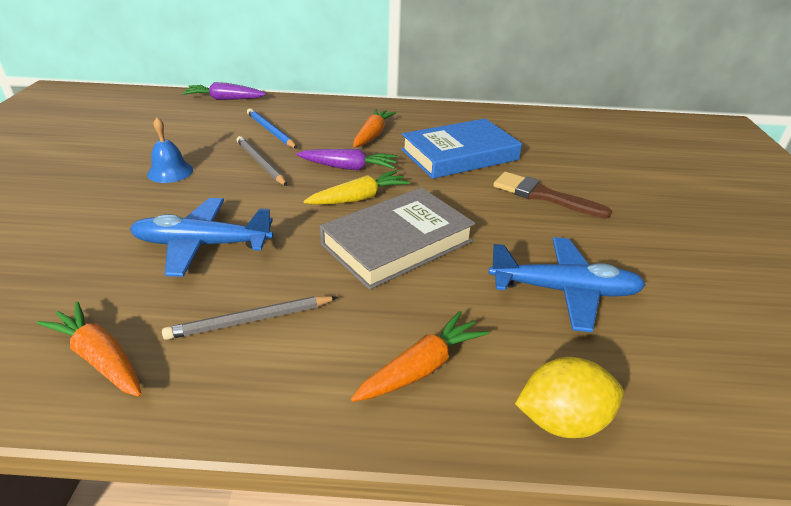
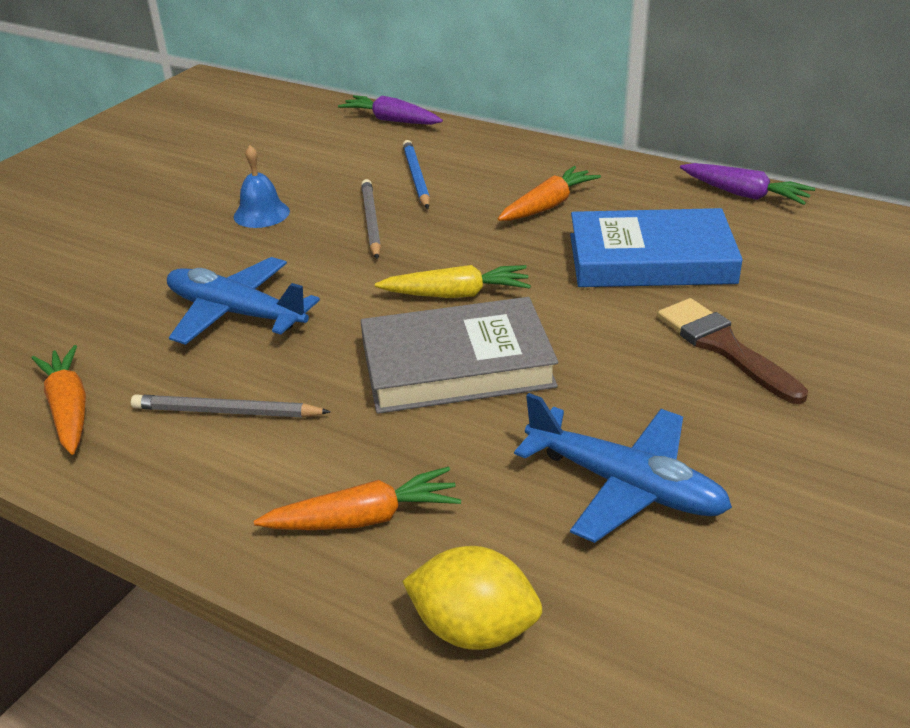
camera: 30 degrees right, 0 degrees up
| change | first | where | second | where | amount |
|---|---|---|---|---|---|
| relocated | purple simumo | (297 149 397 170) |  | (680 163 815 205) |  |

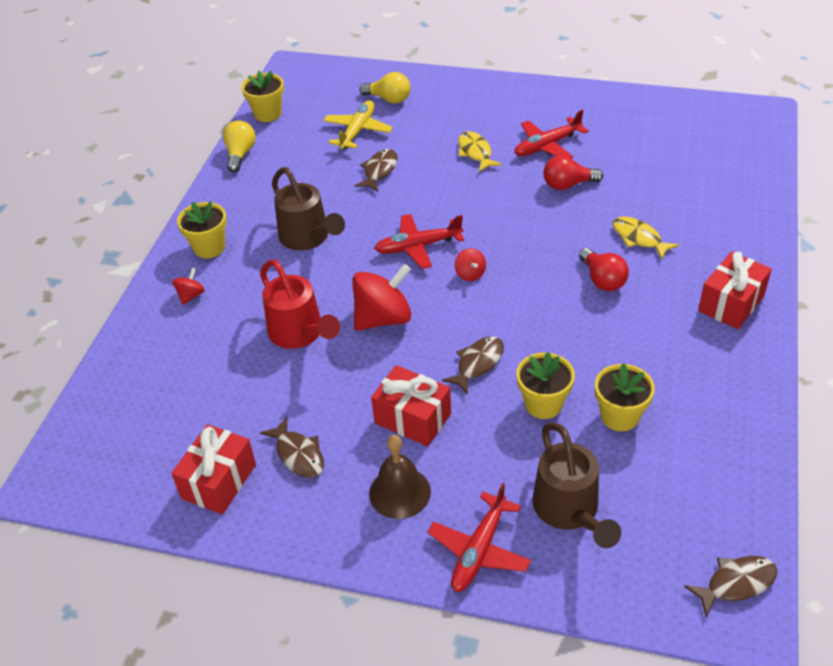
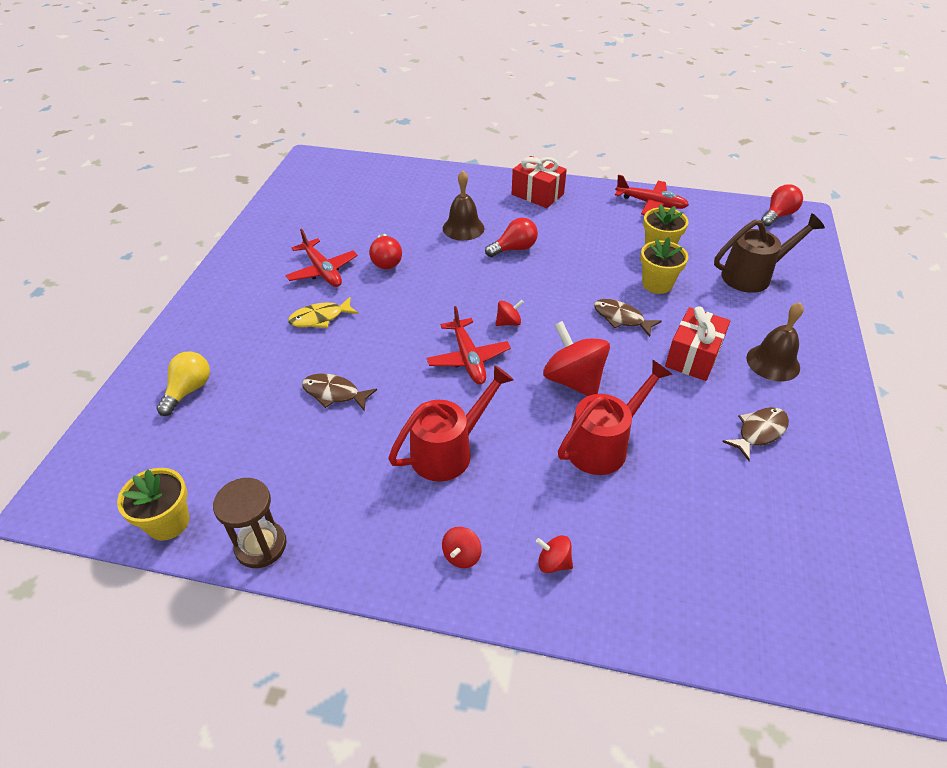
camera: 95 degrees left, 0 degrees up
| change | first | where | second | where | amount |
|---|---|---|---|---|---|
| missing | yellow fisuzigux | (323 100 393 149) |  |  |  |
| exchanged | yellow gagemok | (223 121 256 172) | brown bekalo | (213 478 286 568) |  |
| colour | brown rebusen | (272 167 345 250) | red rebusen | (388 365 514 482) |  |
| exchanged | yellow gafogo | (177 201 227 258) | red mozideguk | (442 527 482 568) |  |
| exchanged | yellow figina | (613 216 679 260) | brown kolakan | (443 171 485 241) |  |
| missing | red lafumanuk | (171 424 256 514) |  |  |  |
| relocated | red fisuzigux | (427 482 531 592) |  | (615 175 689 215) |  |
| exchanged | brown figina | (684 556 777 617) | red gagemok | (761 184 803 226) |  |

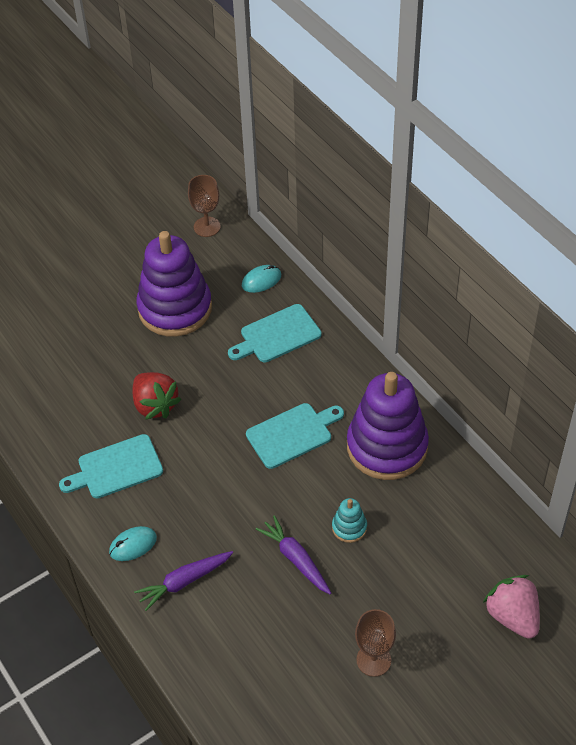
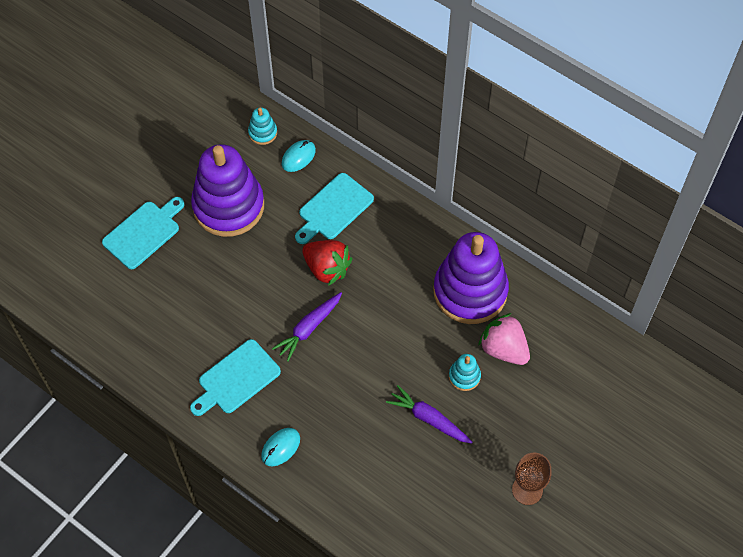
camera: 20 degrees left, 10 degrees up
| change | first | where | second | where | amount |
|---|---|---|---|---|---|
| missing | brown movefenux | (188 175 221 237) |  |  |  |
| relocated | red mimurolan | (132 372 182 420) |  | (302 240 352 286) |  |
| relocated | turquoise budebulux | (246 403 344 469) |  | (102 197 185 269) |  |
| relocated | purple simumo | (134 551 233 611) |  | (272 292 342 362) |  |
| relocated | pink mimurolan | (483 575 540 639) |  | (478 313 530 365) |  |
| appeared |  |  | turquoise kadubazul | (248 108 277 145) |  |

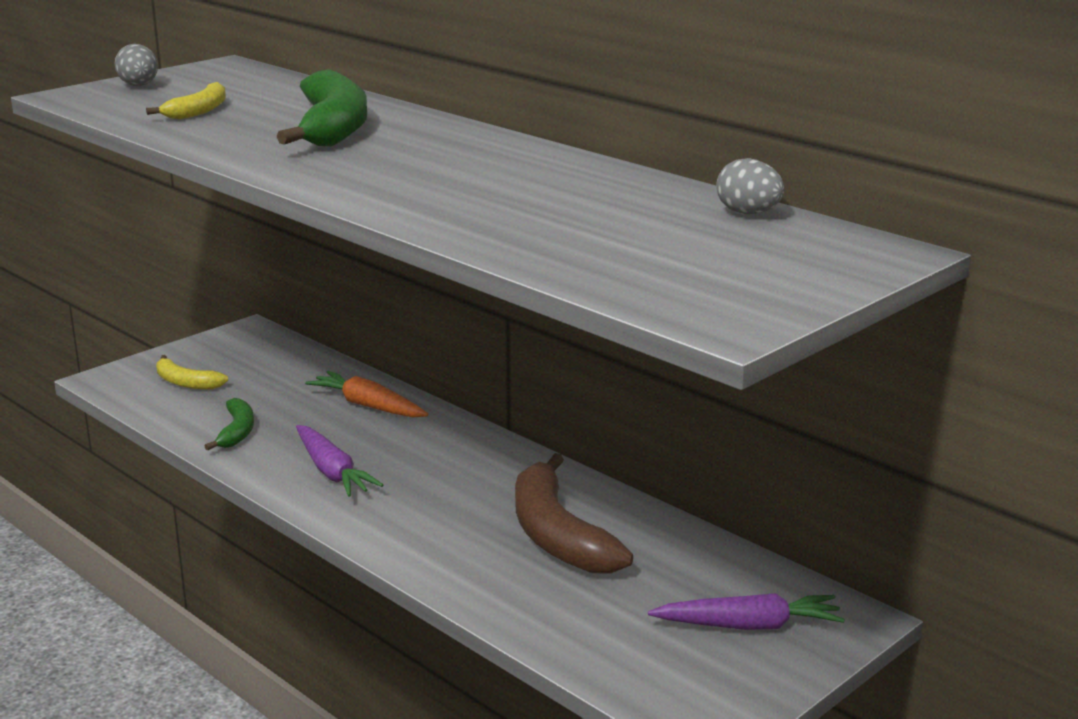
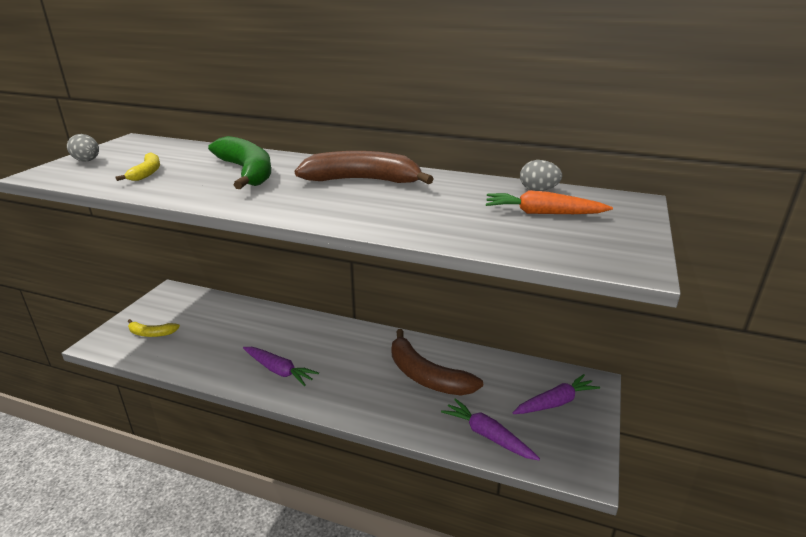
camera: 25 degrees left, 5 degrees up
| change | first | where | second | where | amount |
|---|---|---|---|---|---|
| relocated | orange simumo | (305 371 428 417) |  | (486 190 613 214) |  |
| missing | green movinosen | (204 398 254 450) |  |  |  |
| appeared |  |  | brown movinosen | (295 151 433 184) |  |
| appeared |  |  | purple simumo | (441 398 540 460) |  |

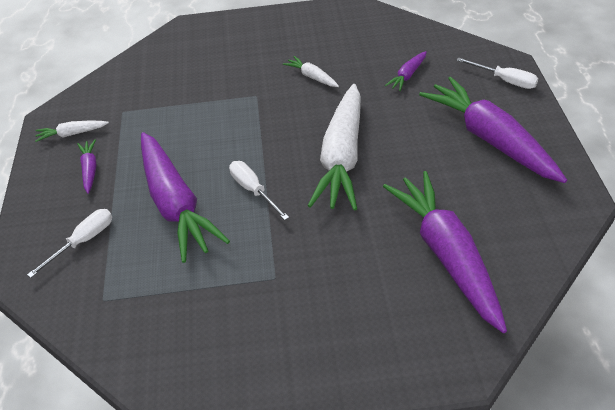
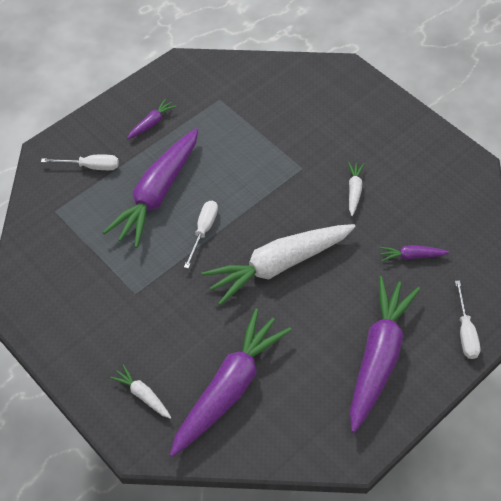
camera: 50 degrees right, 10 degrees up
| change | first | where | second | where | amount |
|---|---|---|---|---|---|
| relocated | white simumo | (35 121 109 142) |  | (110 365 171 419) |  |

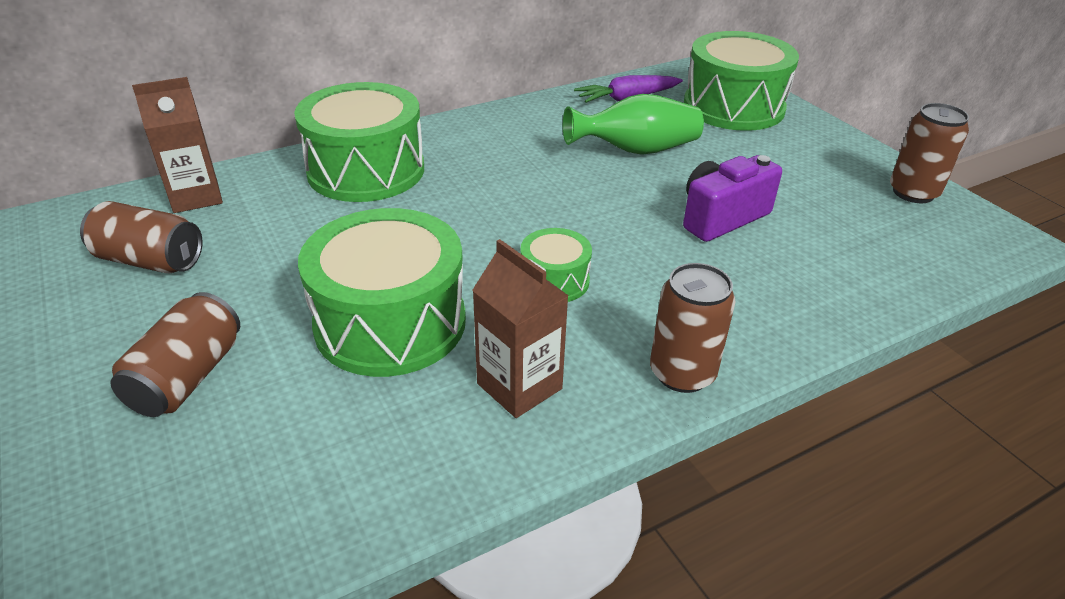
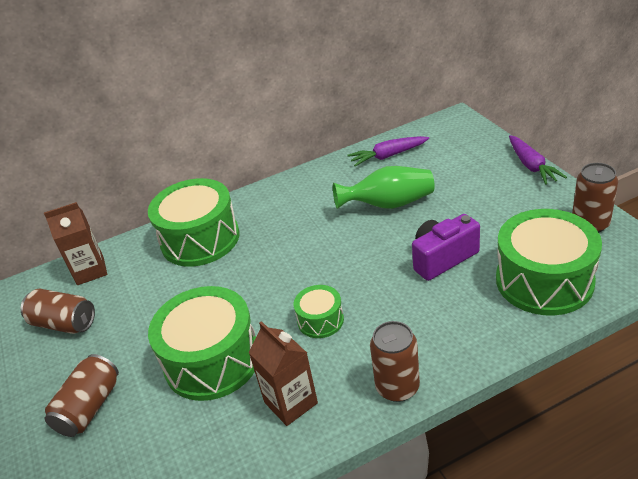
camera: 10 degrees right, 0 degrees up
| change | first | where | second | where | amount |
|---|---|---|---|---|---|
| relocated | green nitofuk | (684 31 799 131) |  | (496 209 602 315) |  |
| appeared |  |  | purple simumo | (509 135 567 185) |  |

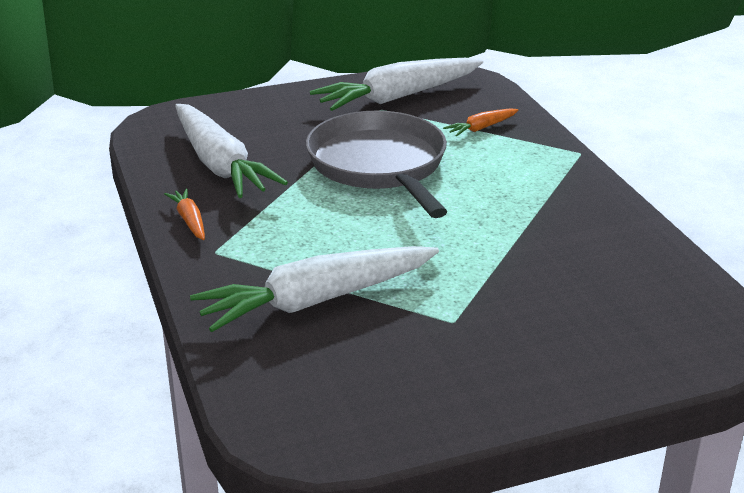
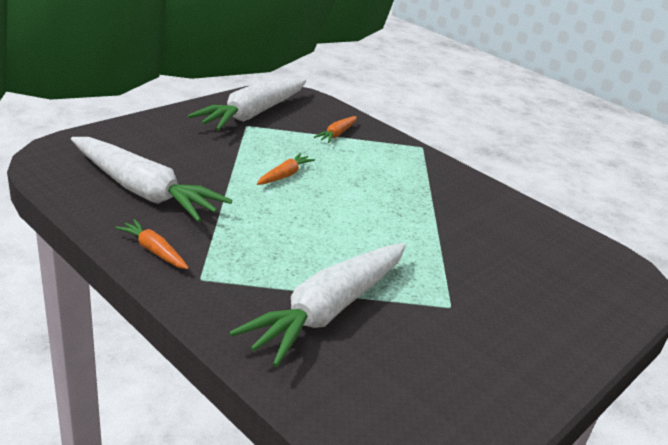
camera: 30 degrees left, 0 degrees up
| change | first | where | second | where | amount |
|---|---|---|---|---|---|
| exchanged | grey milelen | (306 111 447 218) | orange simumo | (257 153 315 185) |  |

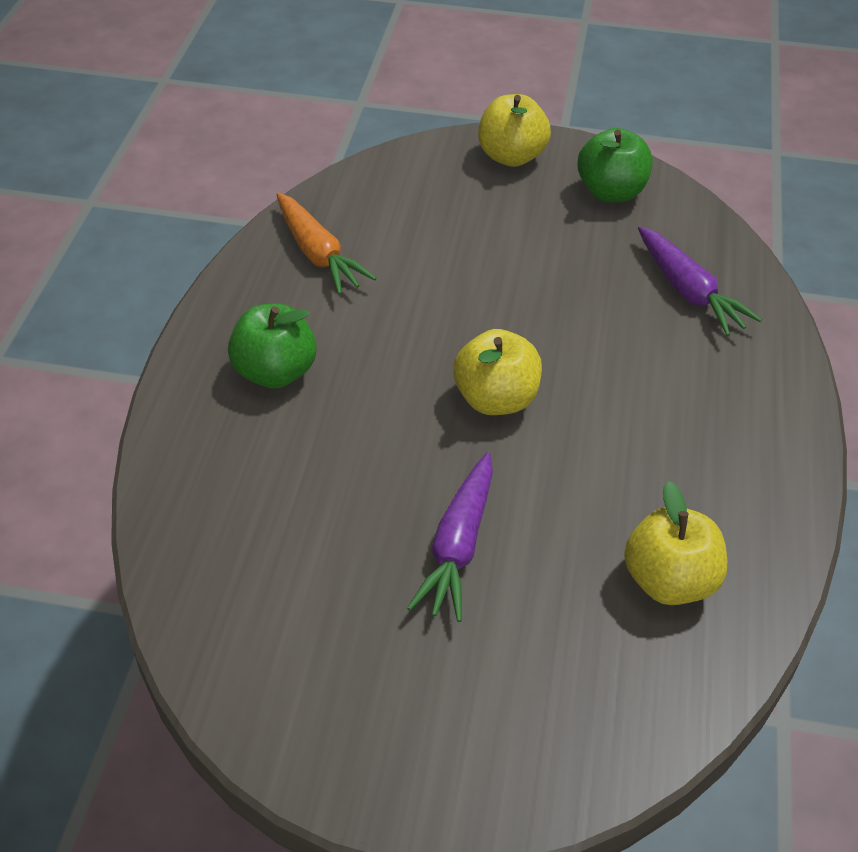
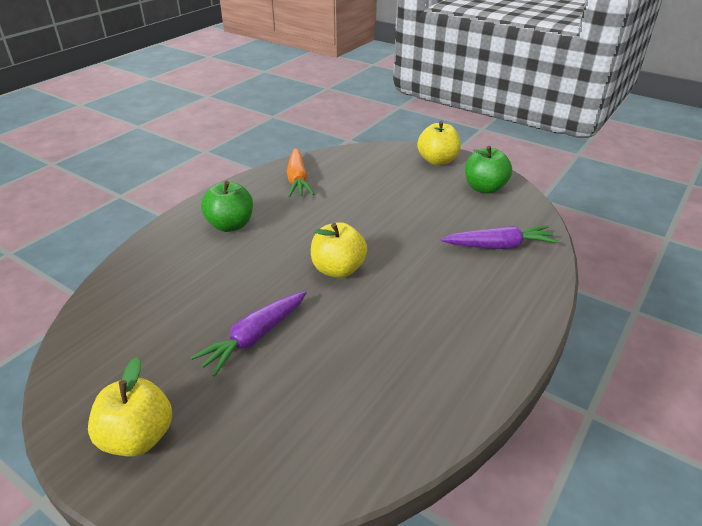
camera: 25 degrees right, 10 degrees down
| change | first | where | second | where | amount |
|---|---|---|---|---|---|
| spun | purple simumo | (638 226 762 336) |  | (441 226 558 249) | 90 degrees counterclockwise |
| relocated | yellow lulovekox | (624 481 728 605) |  | (88 357 172 457) |  |

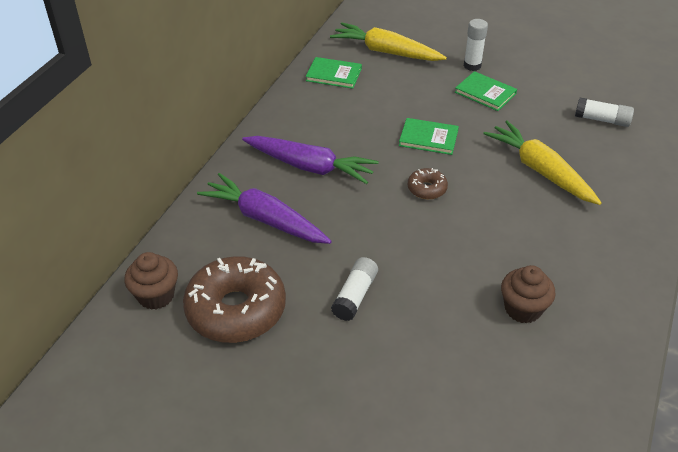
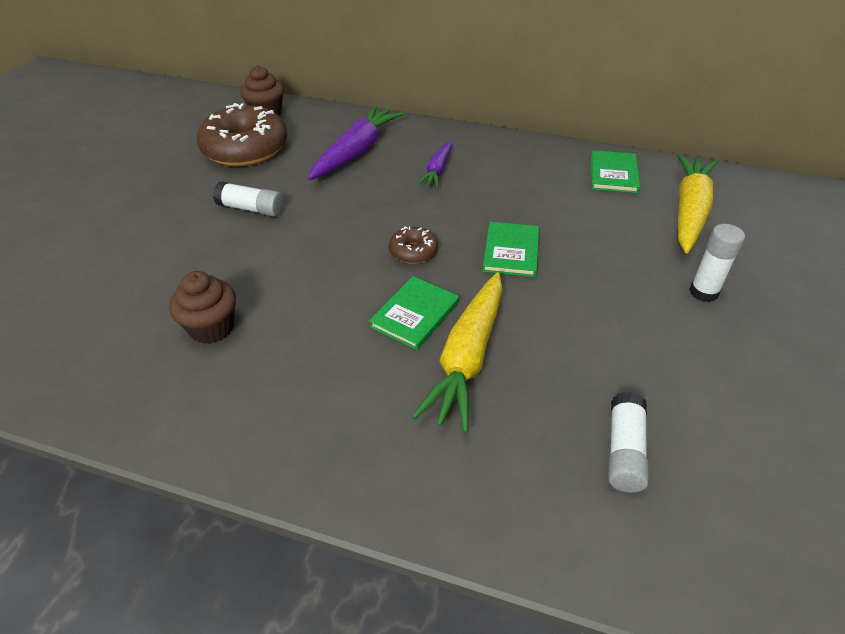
camera: 85 degrees right, 0 degrees up
| change | first | where | second | where | amount |
|---|---|---|---|---|---|
| relocated | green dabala | (455 71 517 111) |  | (369 276 459 350) |  |
| spun | yellow simumo | (483 120 602 205) |  | (412 272 503 433) | 150 degrees clockwise |
| size | purple simumo | (242 136 379 184) |  | (417 141 452 188) | x0.56 |

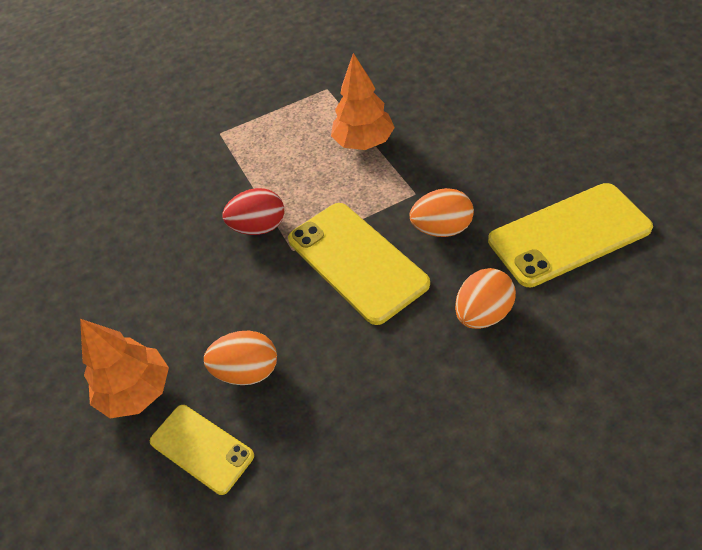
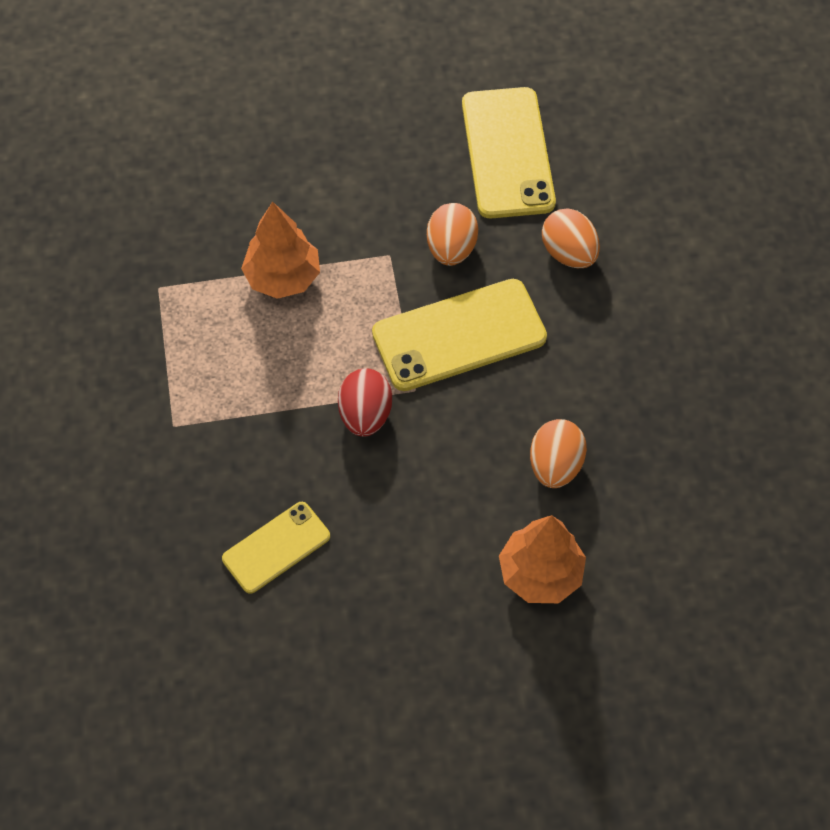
camera: 80 degrees left, 10 degrees up
| change | first | where | second | where | amount |
|---|---|---|---|---|---|
| relocated | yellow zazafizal | (150 405 254 495) |  | (222 502 330 594) |  |

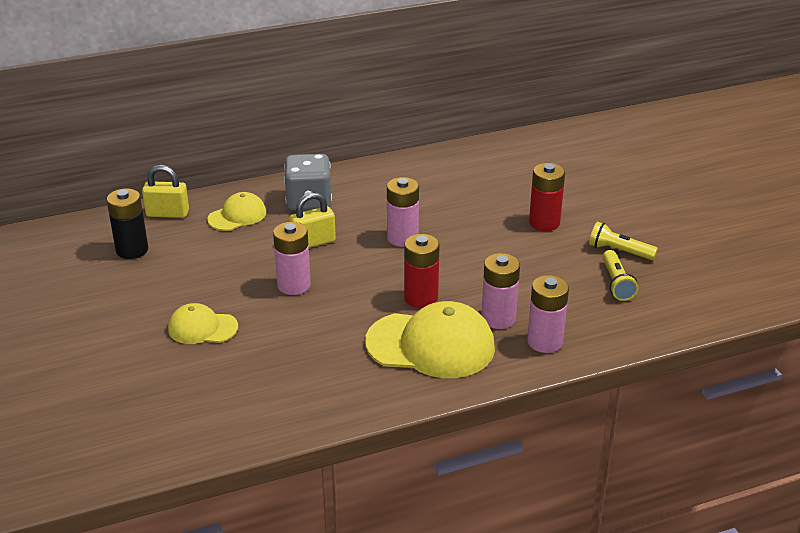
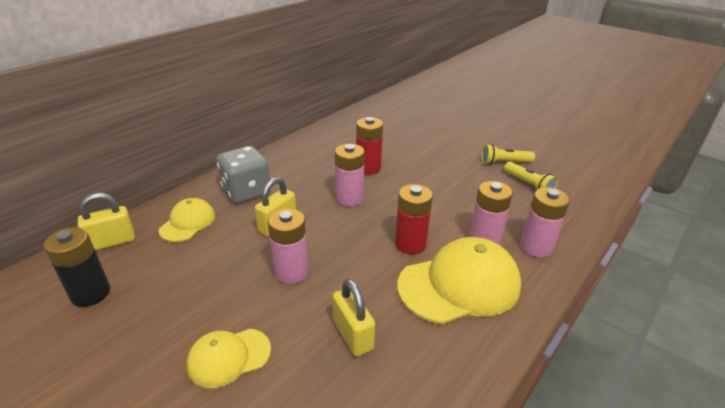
camera: 30 degrees left, 0 degrees up
| change | first | where | second | where | amount |
|---|---|---|---|---|---|
| relocated | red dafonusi | (529 163 565 231) |  | (356 117 383 175) |  |
| appeared |  |  | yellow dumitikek | (333 279 375 356) |  |

